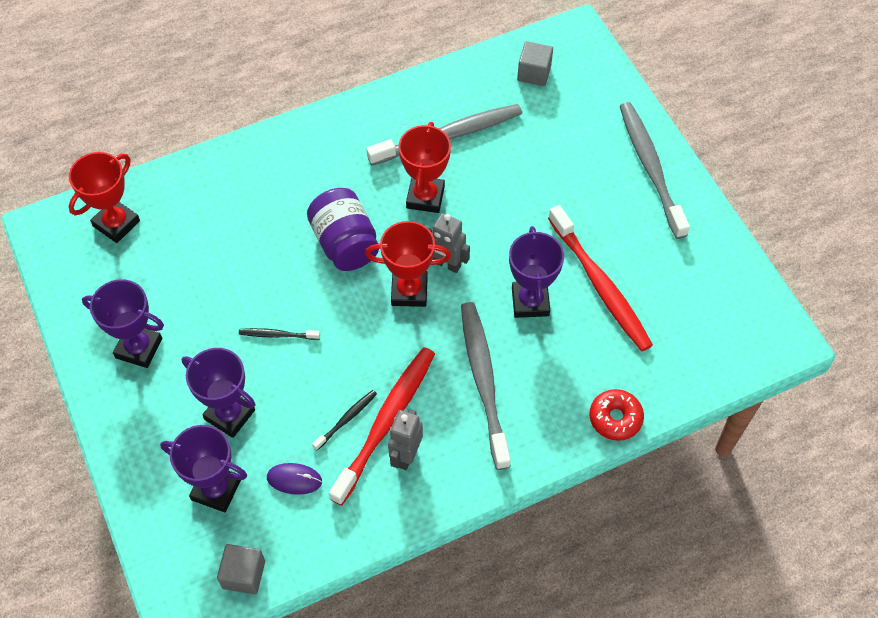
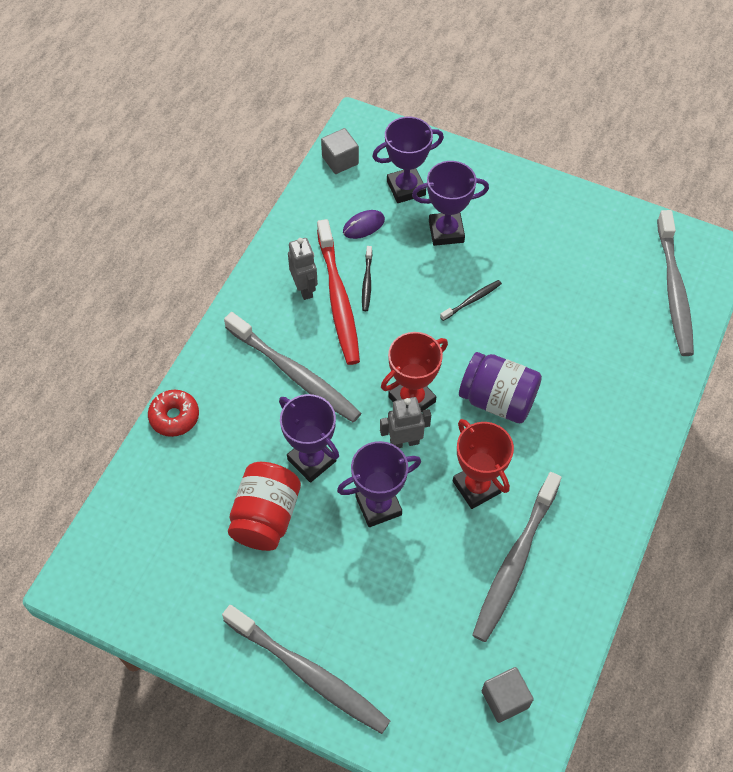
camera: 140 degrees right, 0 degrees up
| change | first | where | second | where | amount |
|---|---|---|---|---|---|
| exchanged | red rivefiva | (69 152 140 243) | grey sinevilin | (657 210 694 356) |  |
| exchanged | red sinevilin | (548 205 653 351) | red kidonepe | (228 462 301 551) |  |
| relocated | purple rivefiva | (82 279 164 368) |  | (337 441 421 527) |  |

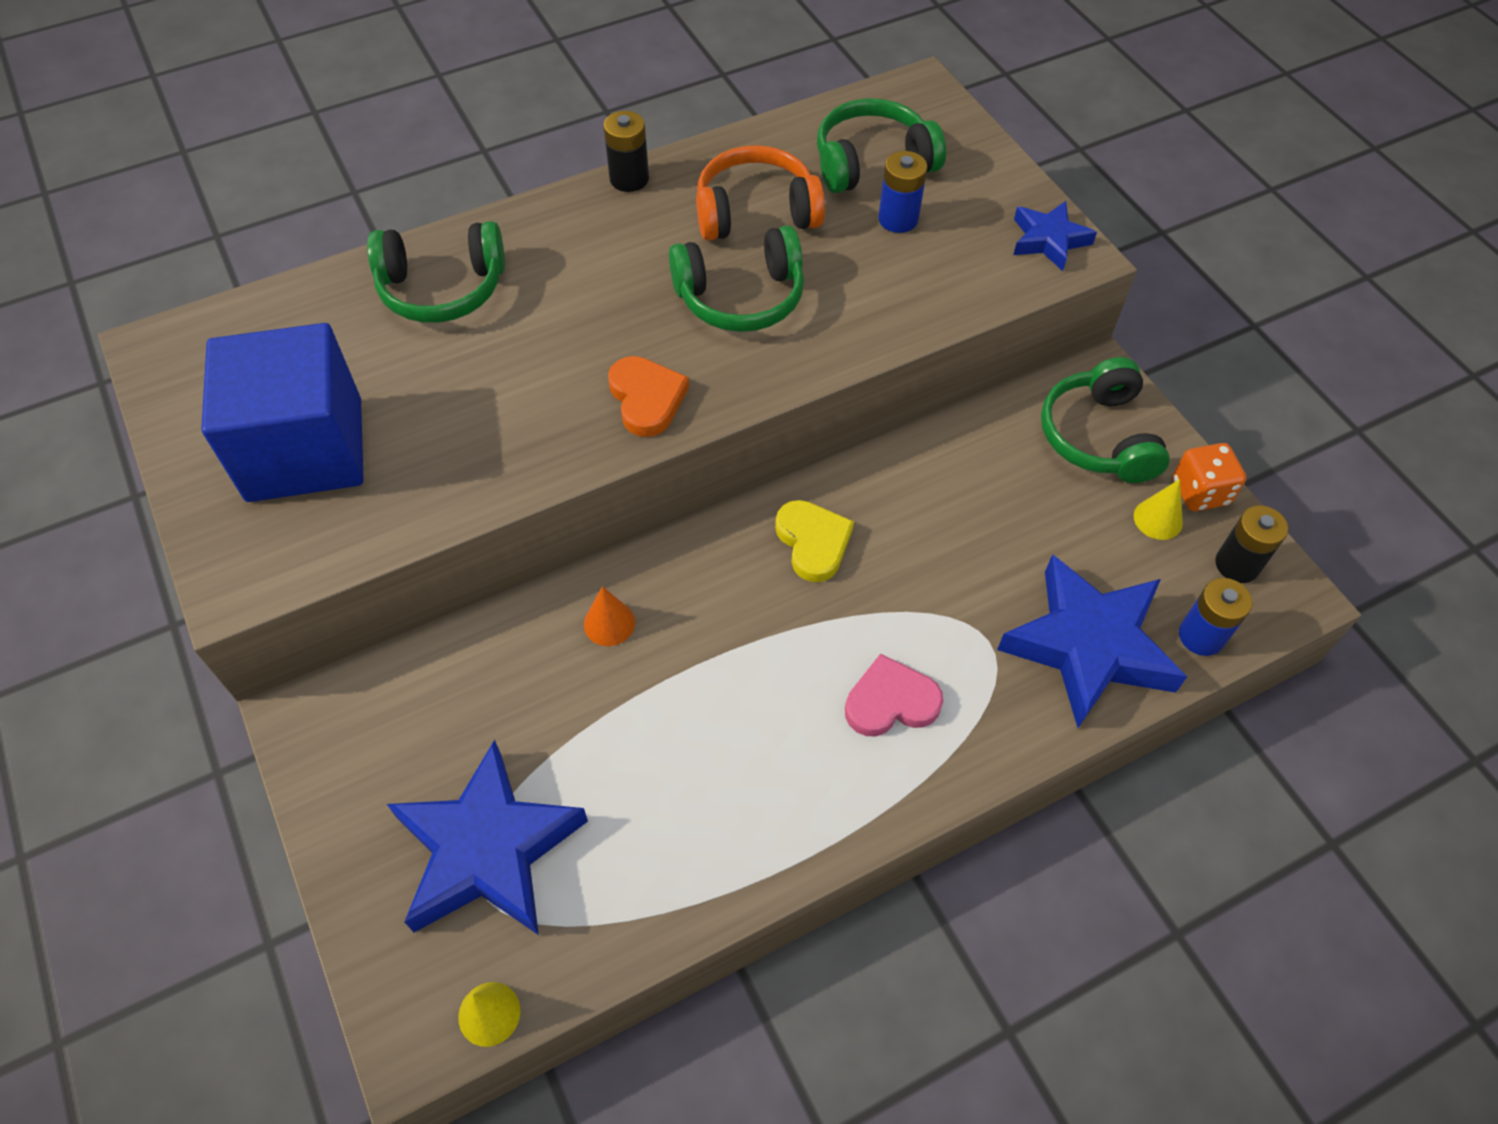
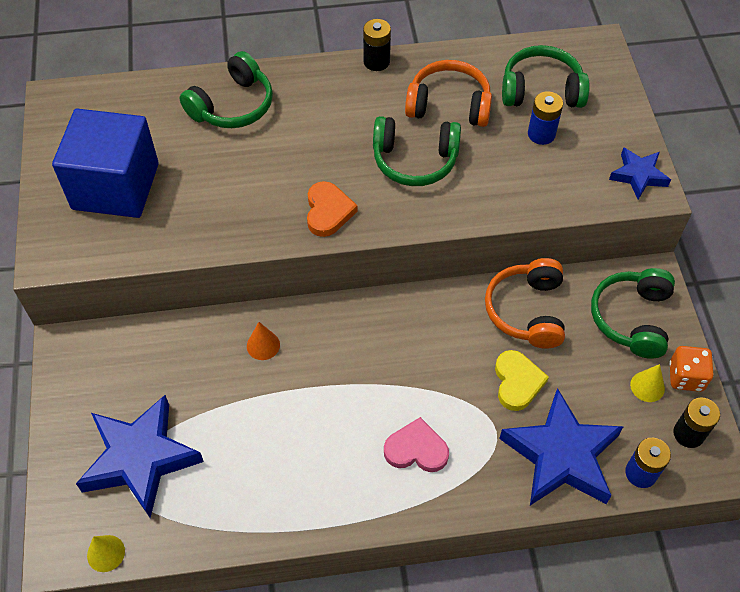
camera: 20 degrees right, 0 degrees up
| change | first | where | second | where | amount |
|---|---|---|---|---|---|
| spun | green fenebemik | (367 221 505 323) |  | (180 51 273 128) | 60 degrees counterclockwise |
| relocated | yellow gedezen | (775 500 854 582) |  | (495 350 549 411) |  |
| appeared |  |  | orange fenebemik | (485 258 565 349) |  |

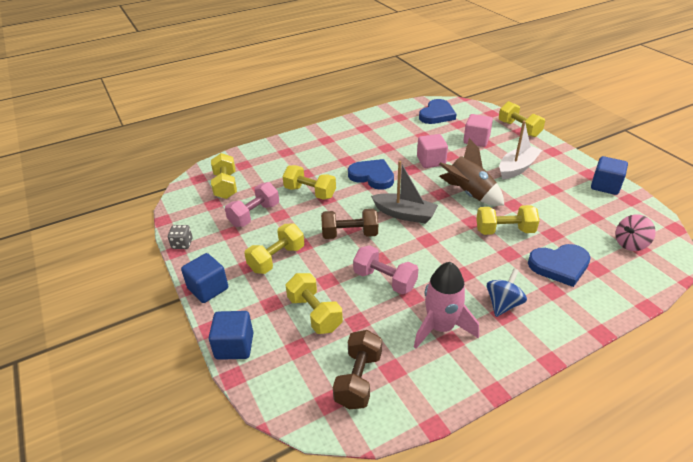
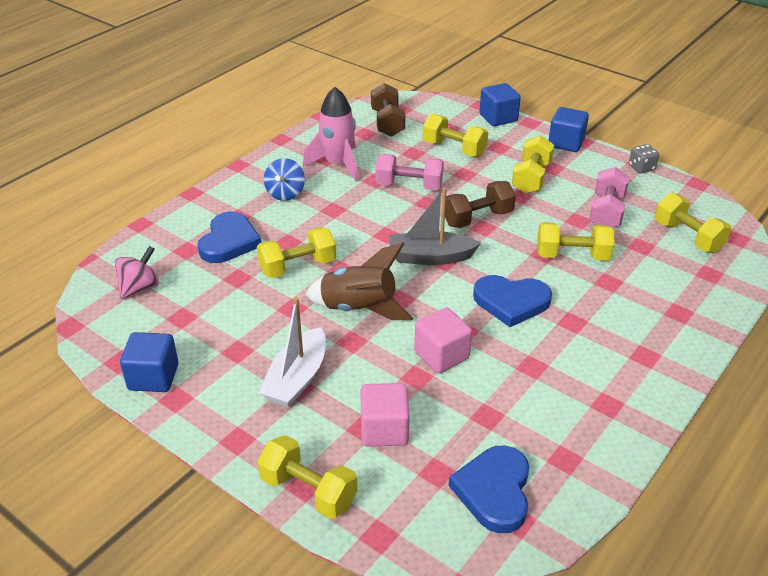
camera: 155 degrees right, 0 degrees up
| change | first | where | second | where | amount |
|---|---|---|---|---|---|
| spun | blue gedezen | (528 244 591 287) |  | (198 212 261 263) | 135 degrees clockwise |

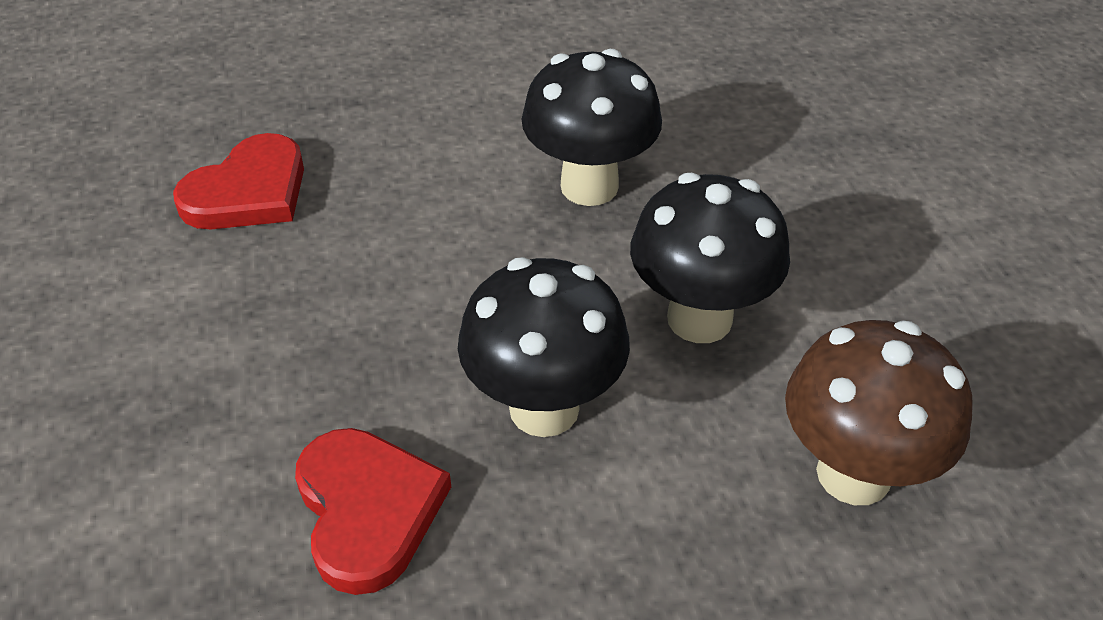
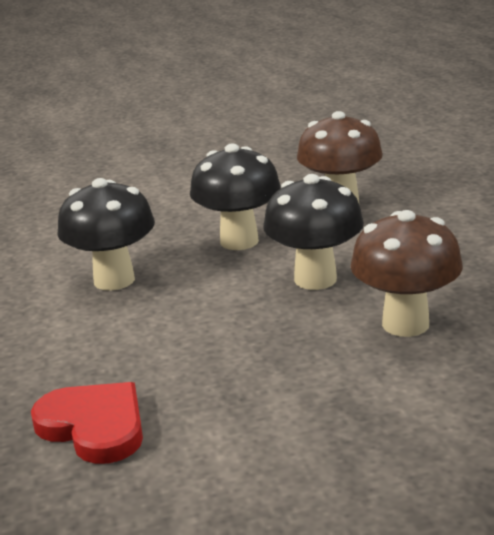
camera: 90 degrees left, 20 degrees down
| change | first | where | second | where | amount |
|---|---|---|---|---|---|
| exchanged | red gedezen | (295 428 451 595) | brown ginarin | (350 210 463 337) |  |

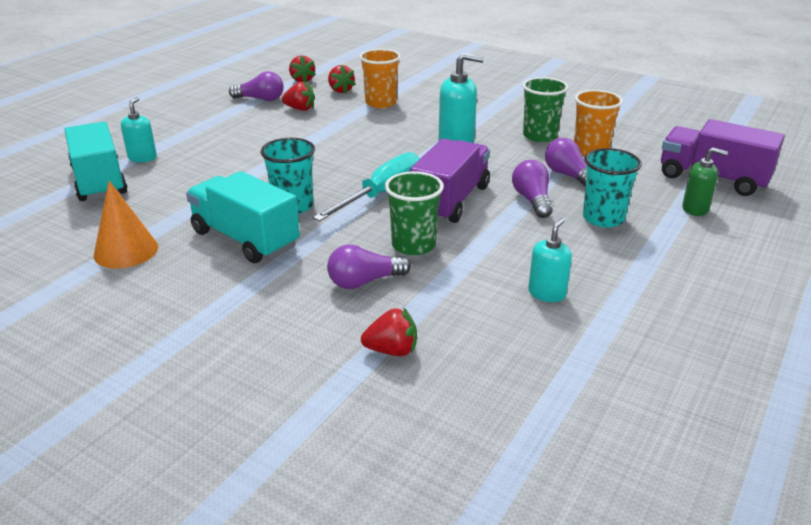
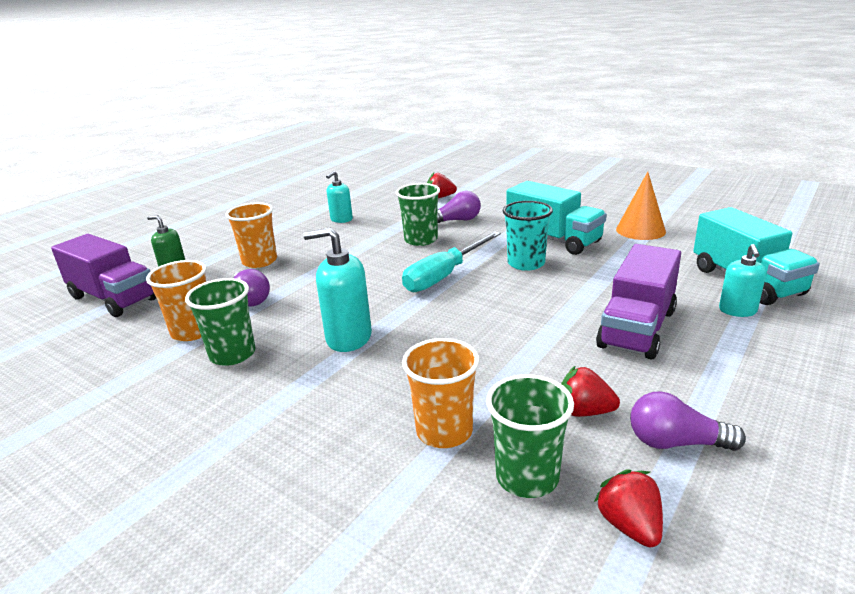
camera: 175 degrees left, 5 degrees down
| change | first | where | second | where | amount |
|---|---|---|---|---|---|
| exchanged | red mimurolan | (328 65 356 94) | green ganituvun | (486 374 574 498) |  |
| relocated | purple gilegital | (410 139 490 223) |  | (596 244 681 360) |  |
| colour | turquoise ganituvun | (583 148 642 228) | orange ganituvun | (226 202 277 268) |  |
| missing | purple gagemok | (512 160 553 218) |  |  |  |

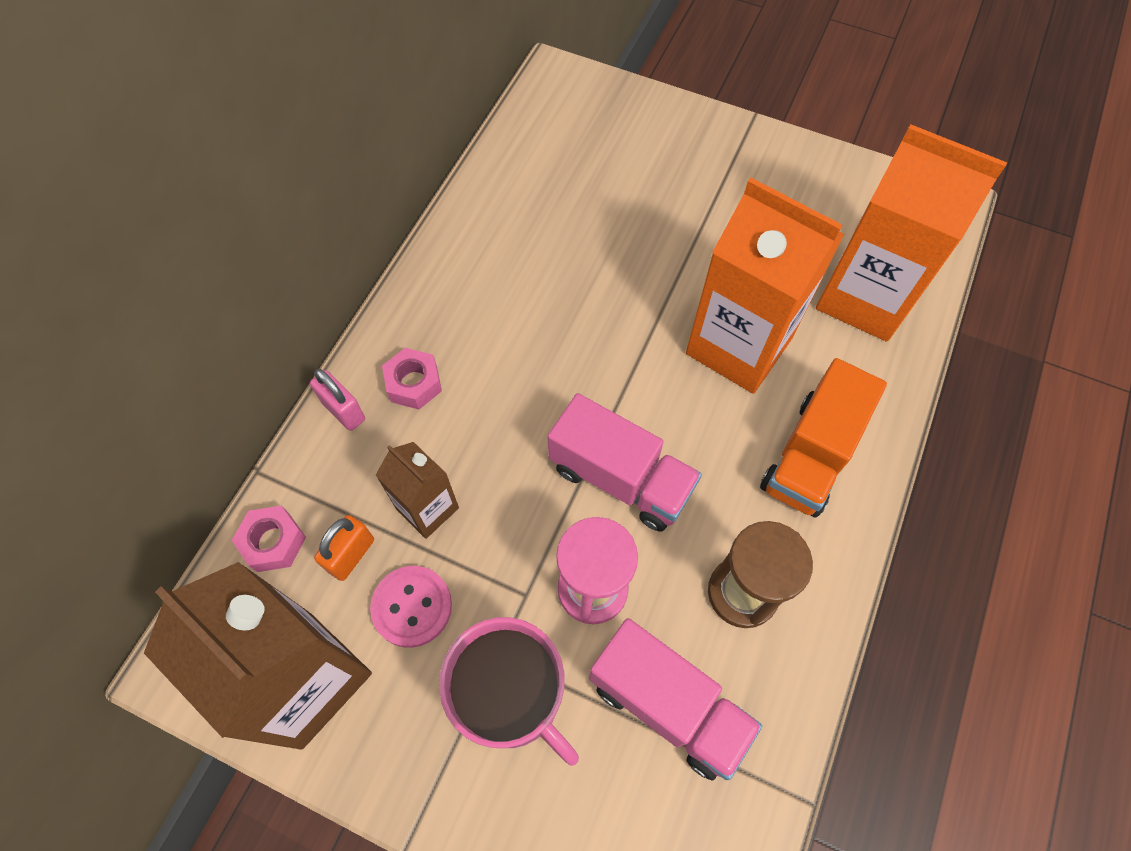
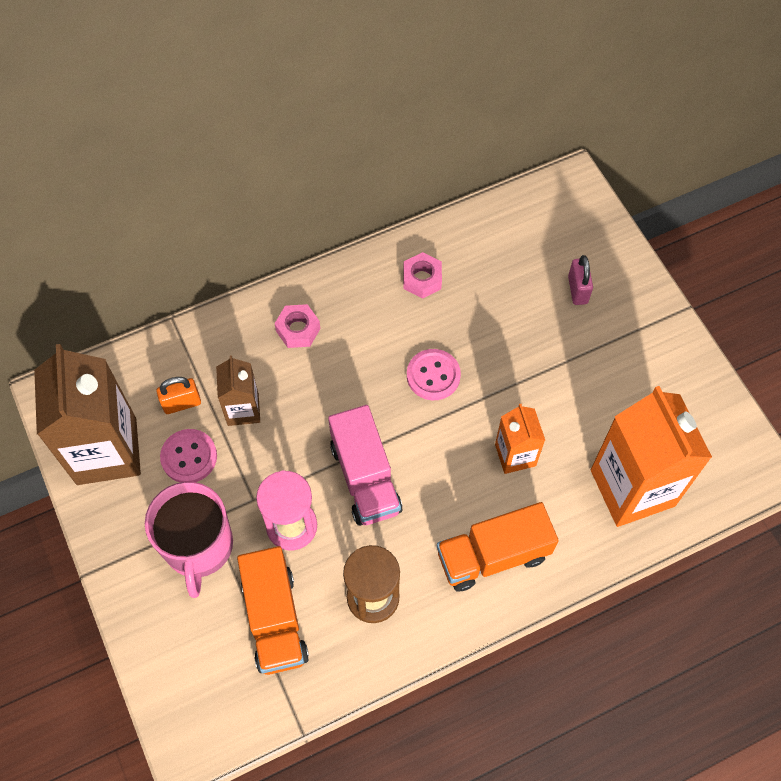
camera: 40 degrees right, 0 degrees up
| change | first | where | second | where | amount |
|---|---|---|---|---|---|
| size | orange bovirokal | (686 178 845 394) |  | (495 404 545 474) | x0.52 |
| relocated | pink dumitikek | (310 369 365 431) |  | (568 255 593 305) |  |
| relocated | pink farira | (232 506 306 572) |  | (403 252 442 299) |  |
| colour | pink gilegital | (589 618 762 781) | orange gilegital | (237 546 309 675) |  |
| appeared |  |  | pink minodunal | (407 349 461 400) |  |

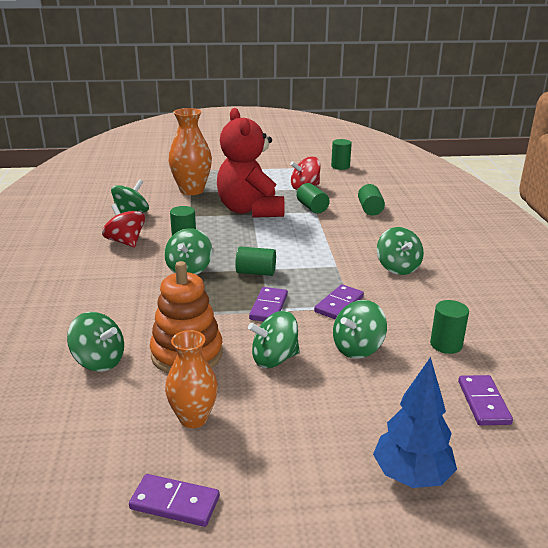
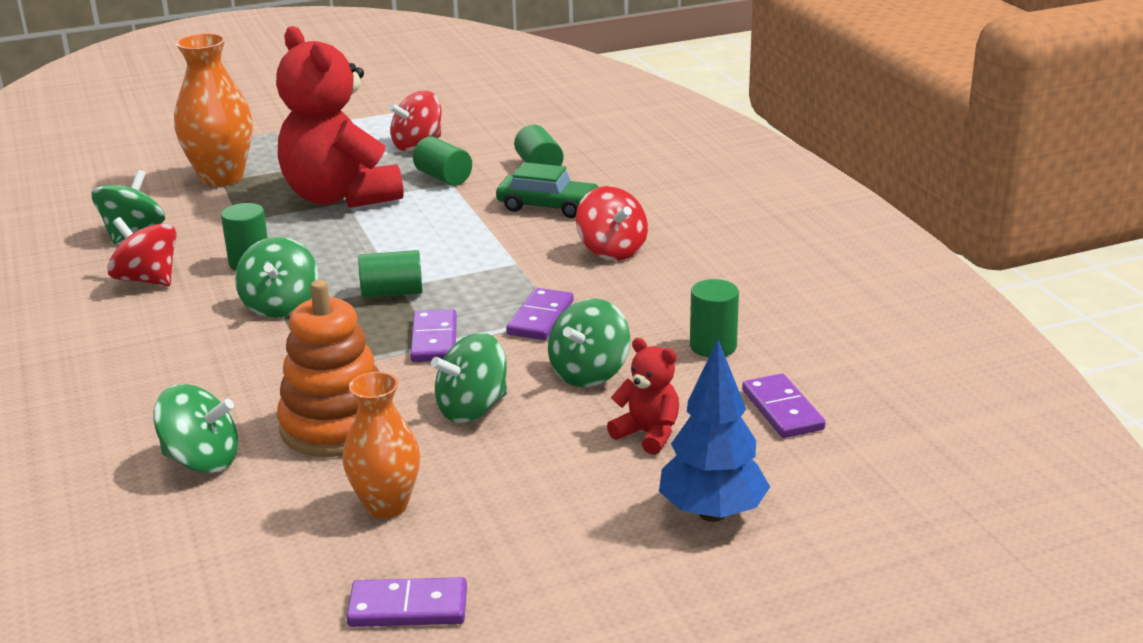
camera: 15 degrees left, 0 degrees up
| change | first | where | second | where | amount |
|---|---|---|---|---|---|
| missing | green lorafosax | (331 139 352 170) |  |  |  |
| colour | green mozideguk | (377 227 424 275) | red mozideguk | (576 186 648 261) |  |
| appeared |  |  | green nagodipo | (496 162 599 218) |  |
| appeared |  |  | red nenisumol | (607 338 679 455) |  |

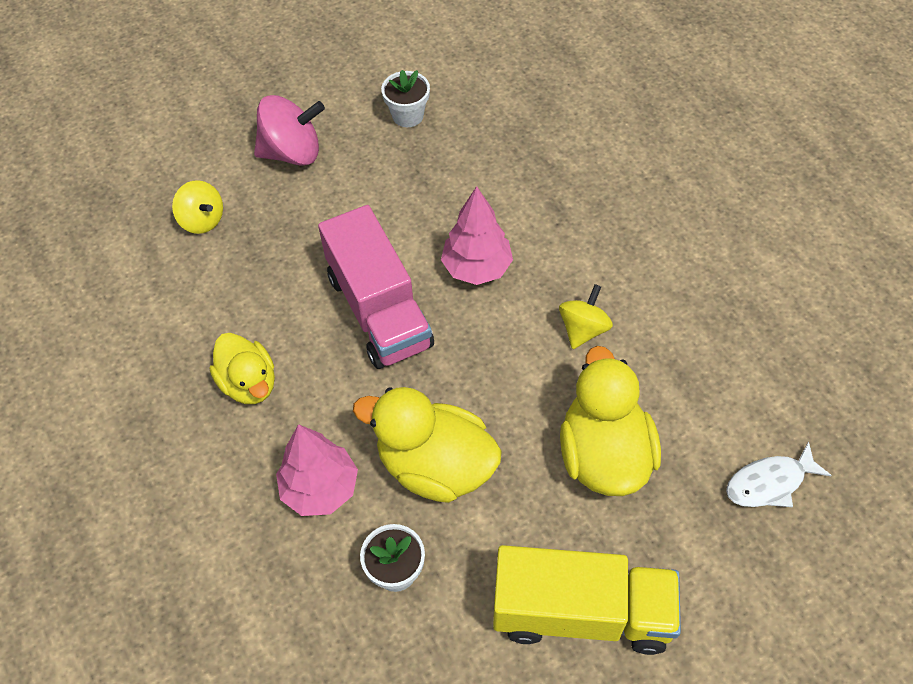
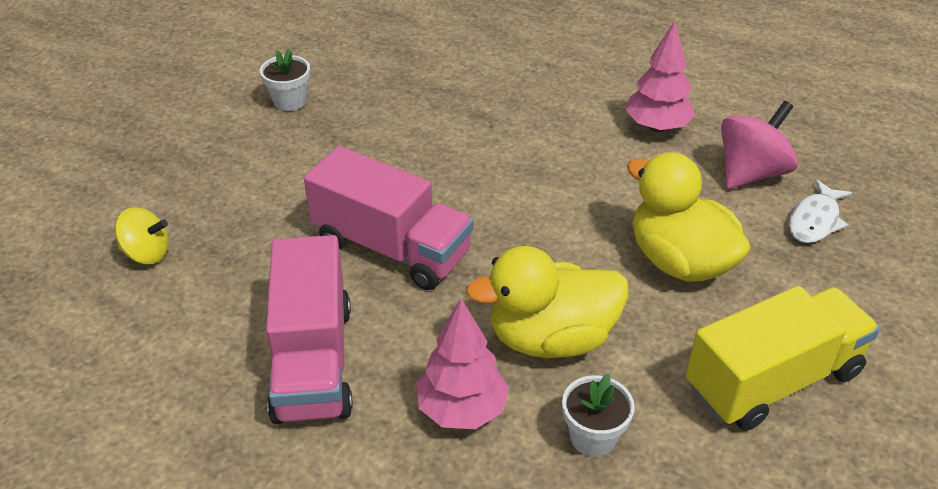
camera: 35 degrees left, 15 degrees down
| change | first | where | second | where | amount |
|---|---|---|---|---|---|
| relocated | pink mozideguk | (254 95 325 166) |  | (721 101 798 189) |  |
| relocated | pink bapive | (441 186 513 285) |  | (625 21 695 132) |  |
| missing | yellow mozideguk | (559 284 613 349) |  |  |  |
| exchanged | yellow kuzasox | (210 333 275 404) | pink gilegital | (266 235 353 424) |  |

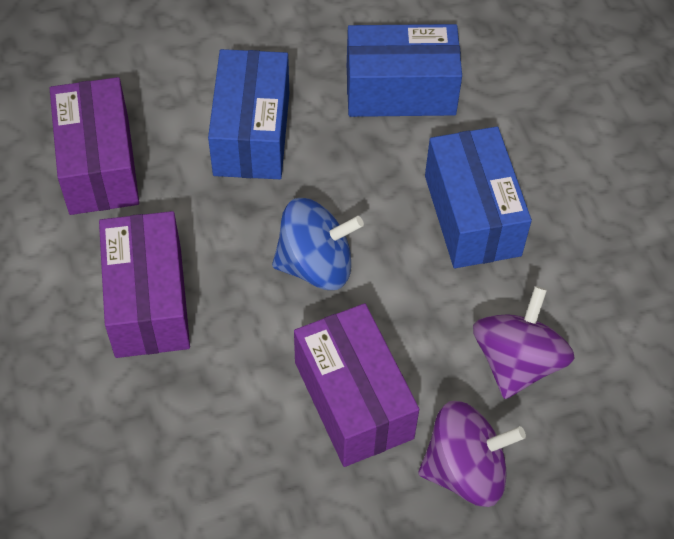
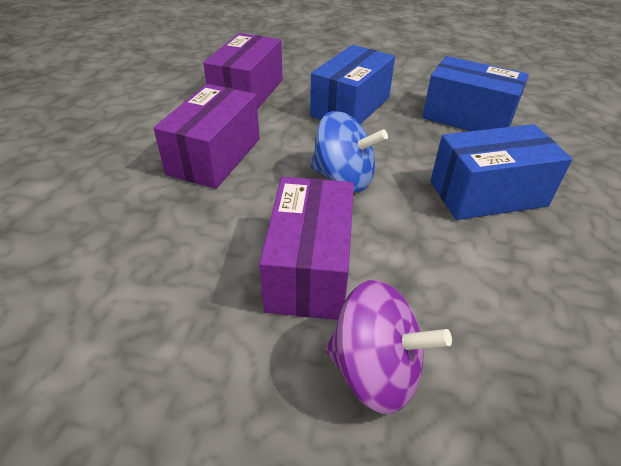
camera: 30 degrees right, 15 degrees down
| change | first | where | second | where | amount |
|---|---|---|---|---|---|
| spun | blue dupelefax | (425 126 532 268) |  | (430 124 572 220) | 60 degrees clockwise |
| missing | purple mozideguk | (473 286 575 399) |  |  |  |

